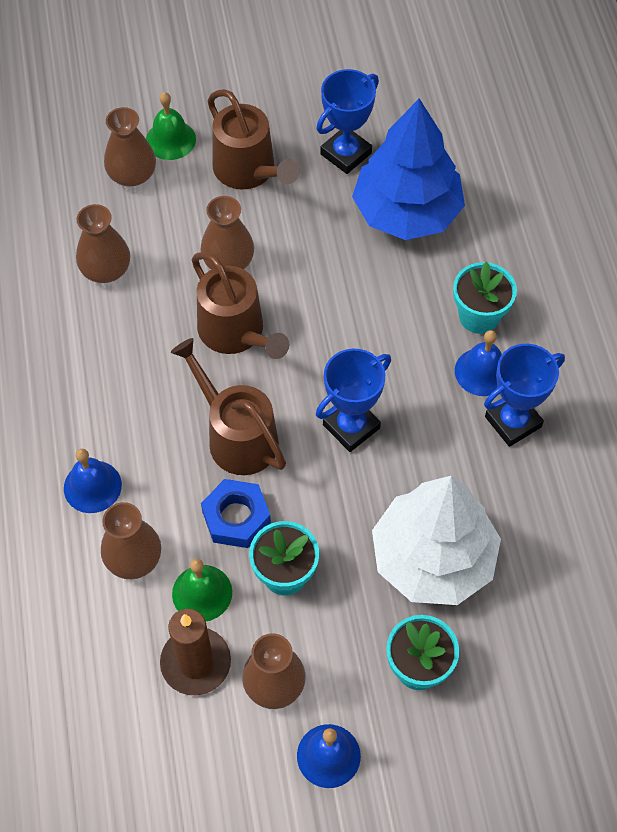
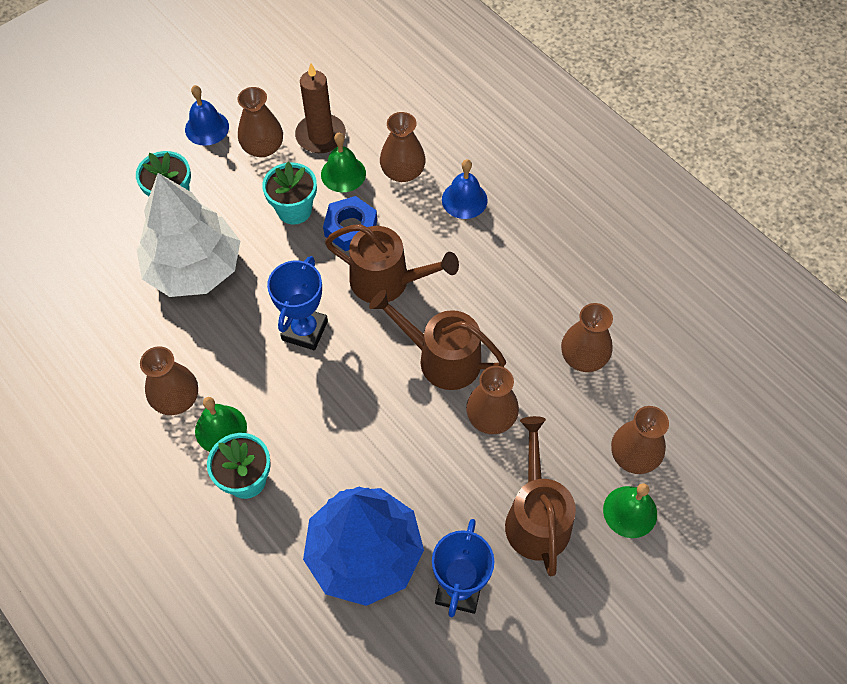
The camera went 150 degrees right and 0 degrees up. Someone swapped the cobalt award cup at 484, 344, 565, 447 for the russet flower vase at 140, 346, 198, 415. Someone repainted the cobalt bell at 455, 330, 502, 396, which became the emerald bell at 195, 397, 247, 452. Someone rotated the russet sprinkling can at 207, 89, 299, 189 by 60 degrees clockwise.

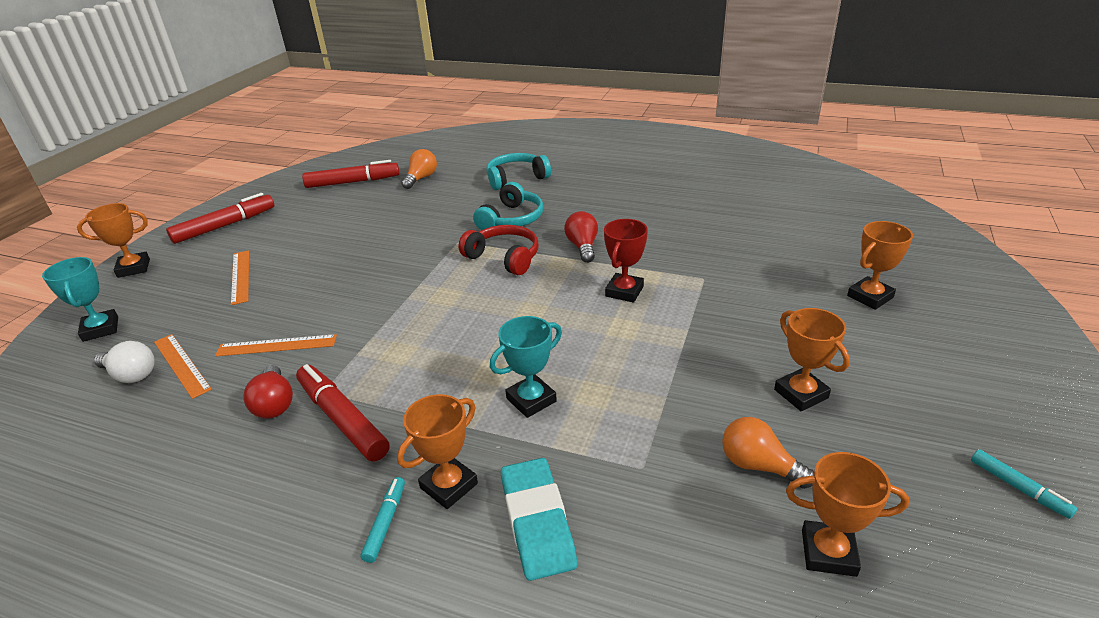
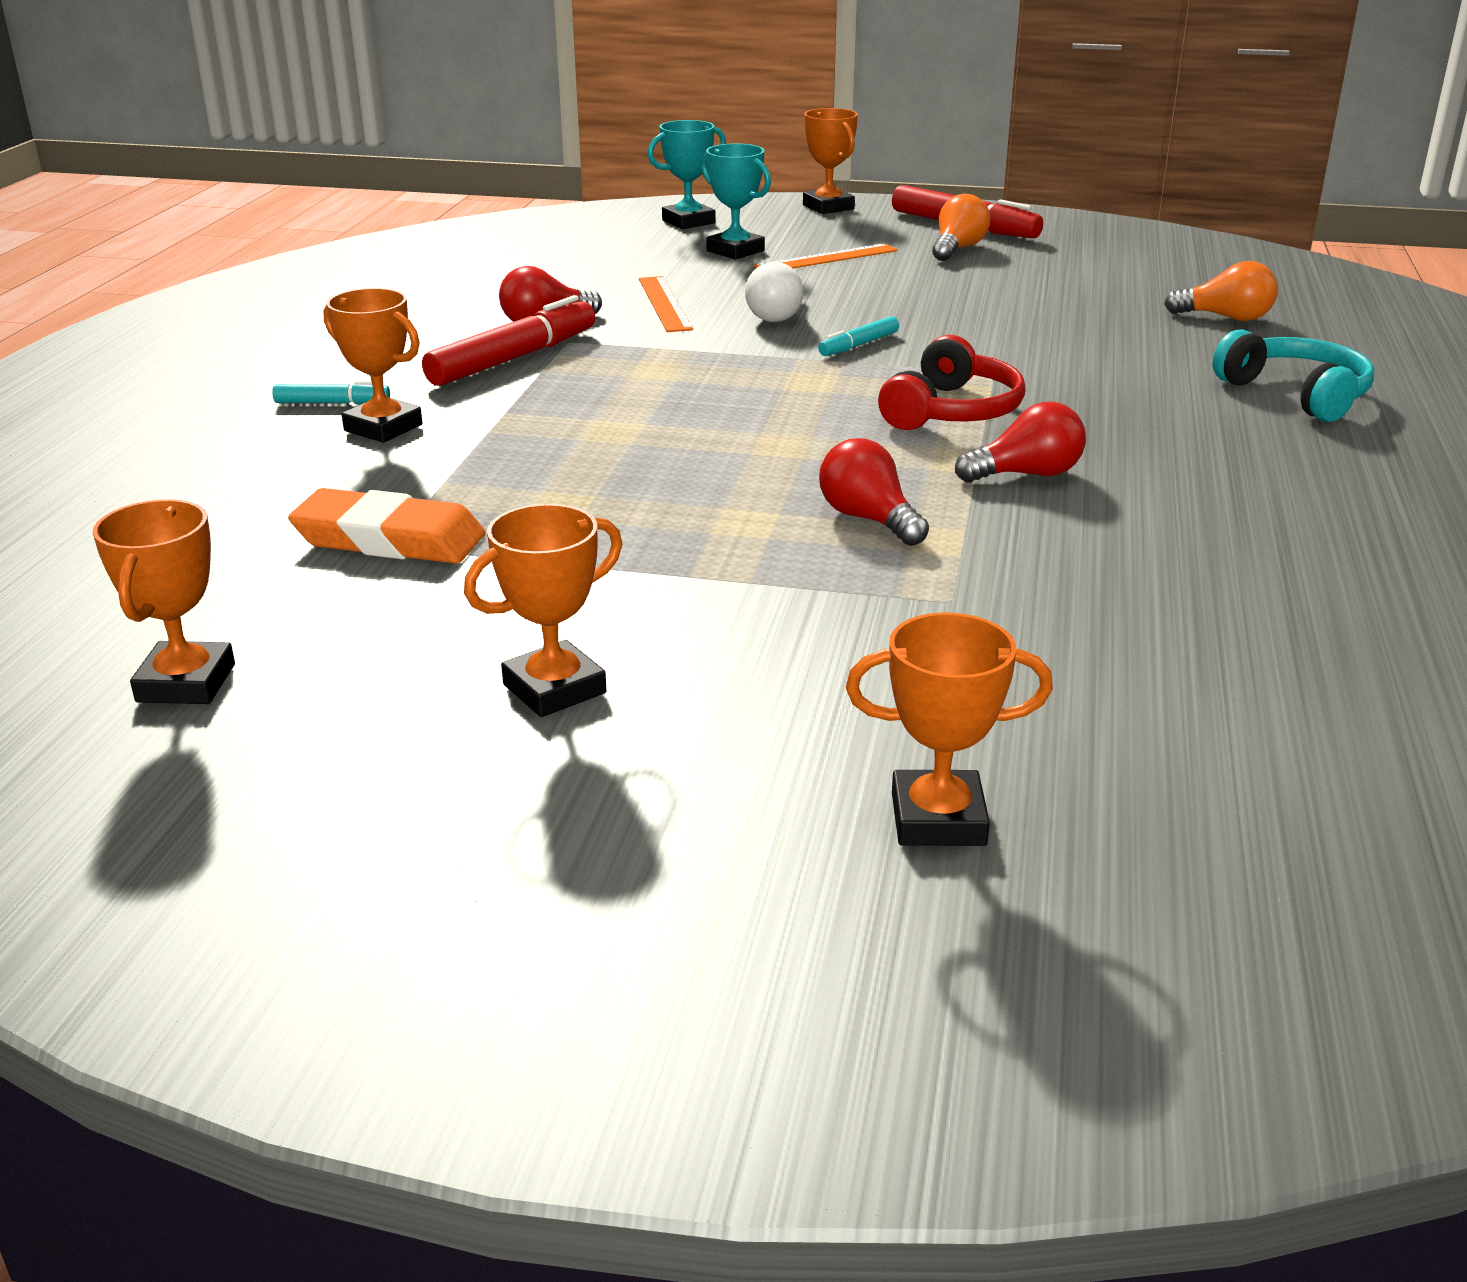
The camera went 80 degrees right and 5 degrees down. Someone put down the orange eraser at 288, 488, 485, 564. Someone carried the aqua award cup from 490, 316, 562, 418 to 701, 144, 771, 260. Someone carried the snow-white light bulb from 94, 341, 155, 383 to 745, 262, 803, 322. Someone carried the aqua felt pen from 971, 449, 1078, 519 to 818, 316, 899, 356. Someone swapped the red award cup at 604, 219, 648, 303 for the red light bulb at 819, 438, 929, 546. Someone rotated the orange award cup at 847, 221, 913, 310 by 45 degrees counterclockwise. Someone carried the orange light bulb from 722, 417, 814, 489 to 932, 194, 990, 261. Someone took away the orange straightedge at 154, 334, 212, 399. Someone took away the red felt pen at 302, 160, 399, 188. Someone took away the aqua headphones at 473, 182, 543, 230. Someone took away the aqua eraser at 501, 458, 577, 581.

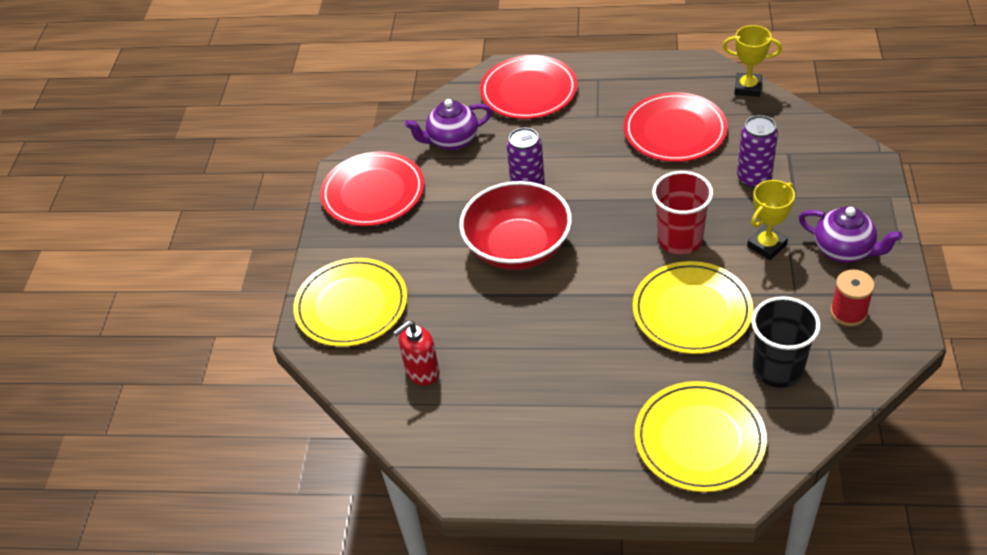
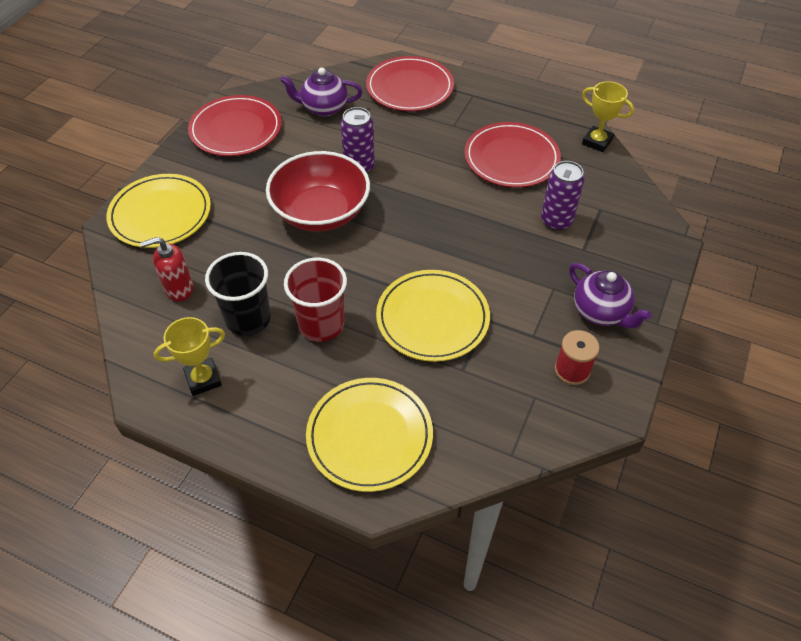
The camera went 15 degrees right and 5 degrees up. Someone carried the golden award cup from 747, 180, 795, 260 to 154, 317, 225, 396. Someone carried the black cup from 751, 296, 821, 388 to 205, 252, 271, 336. Someone carried the red cup from 652, 171, 713, 254 to 284, 258, 347, 342.

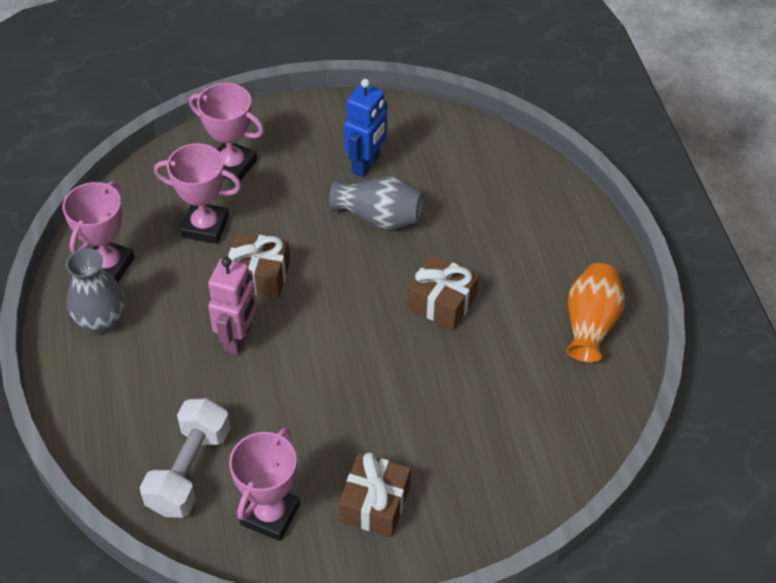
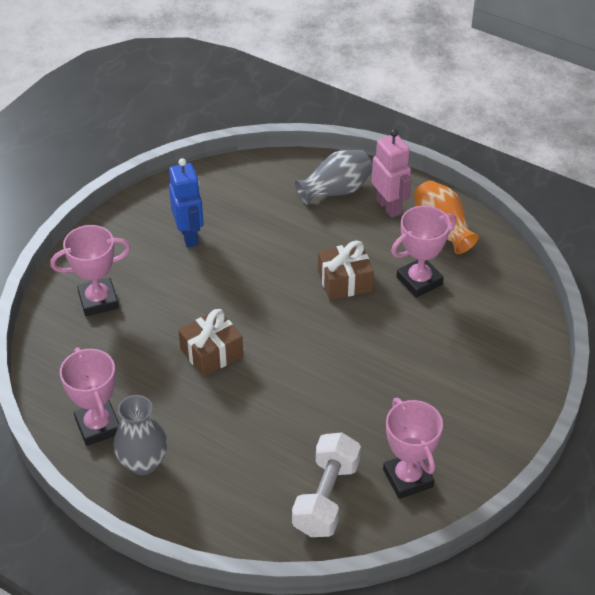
The camera went 45 degrees left and 5 degrees down. Someone rotated the snow-white free weight at 140, 398, 230, 518 by 45 degrees clockwise. Someone carried the grey flower vase from 329, 176, 425, 229 to 295, 150, 372, 205. Someone carried the pink robot figure from 208, 257, 257, 355 to 372, 129, 412, 218. Someone carried the pink award cup from 154, 143, 242, 244 to 391, 206, 456, 298. Someone took away the russet gift at 339, 452, 411, 537.

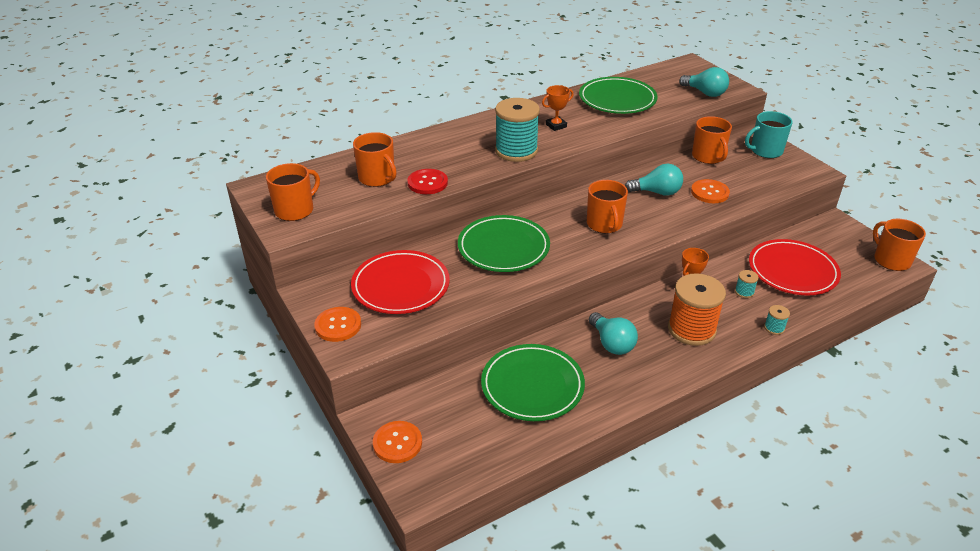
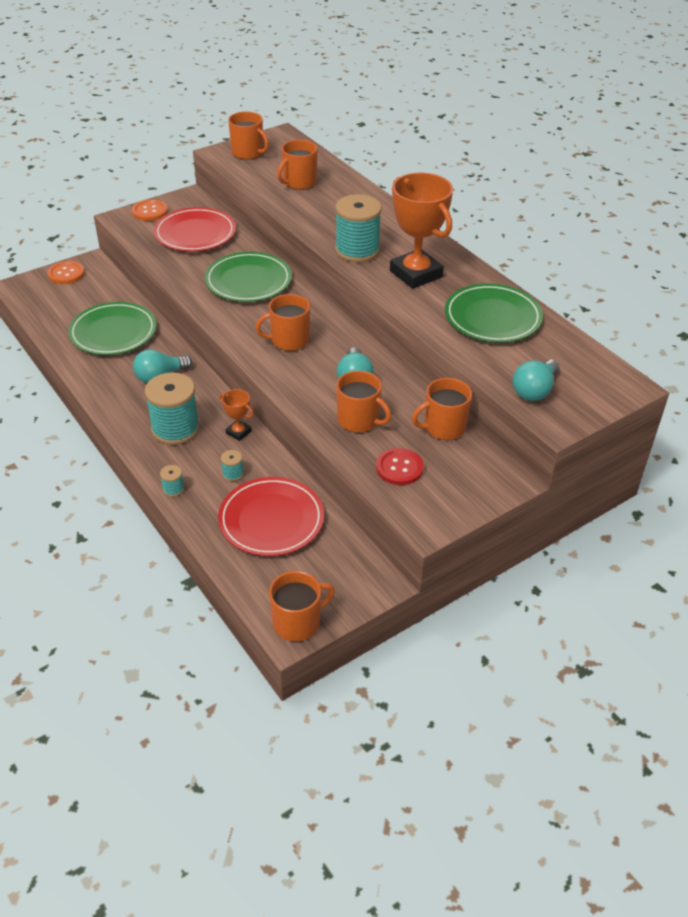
The camera went 85 degrees right and 5 degrees up. Someone repainted the orange reel of thread at 668, 273, 726, 346, which became the aqua reel of thread at 145, 372, 200, 445. Someone swapped the orange shirt button at 691, 179, 730, 203 for the orange mug at 336, 371, 391, 433. Someone carried the red shirt button from 407, 169, 448, 194 to 376, 448, 424, 485. Someone scaled the orange award cup at 542, 85, 574, 131 by 2.20. Someone took away the aqua mug at 745, 111, 793, 158.

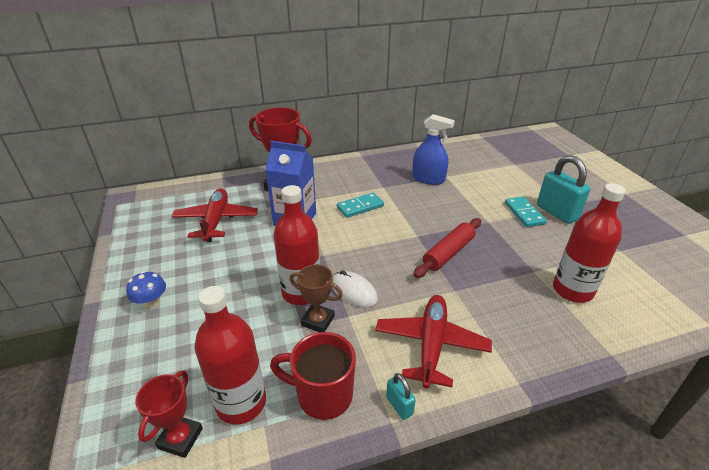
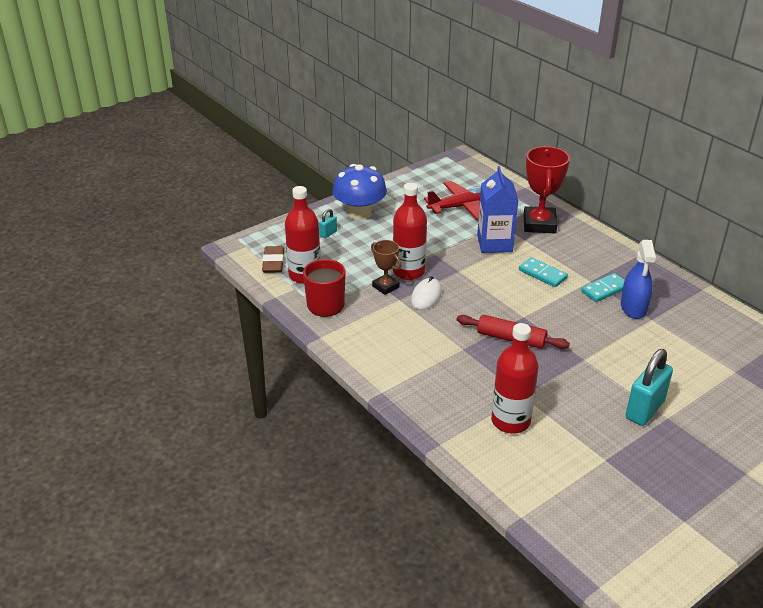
The camera went 70 degrees right and 0 degrees up. Someone swapped the red award cup at 135, 371, 203, 458 for the russet eraser at 262, 246, 284, 273. Someone carried the aqua lock from 386, 373, 416, 420 to 319, 209, 337, 238. Someone scaled the cobalt mushroom at 126, 271, 166, 309 by 2.02. Someone rotated the russet award cup at 290, 264, 343, 332 by 45 degrees counterclockwise. Someone carried the aqua domino piece from 505, 197, 547, 227 to 581, 273, 625, 302. Someone took away the red toy plane at 375, 295, 492, 389.

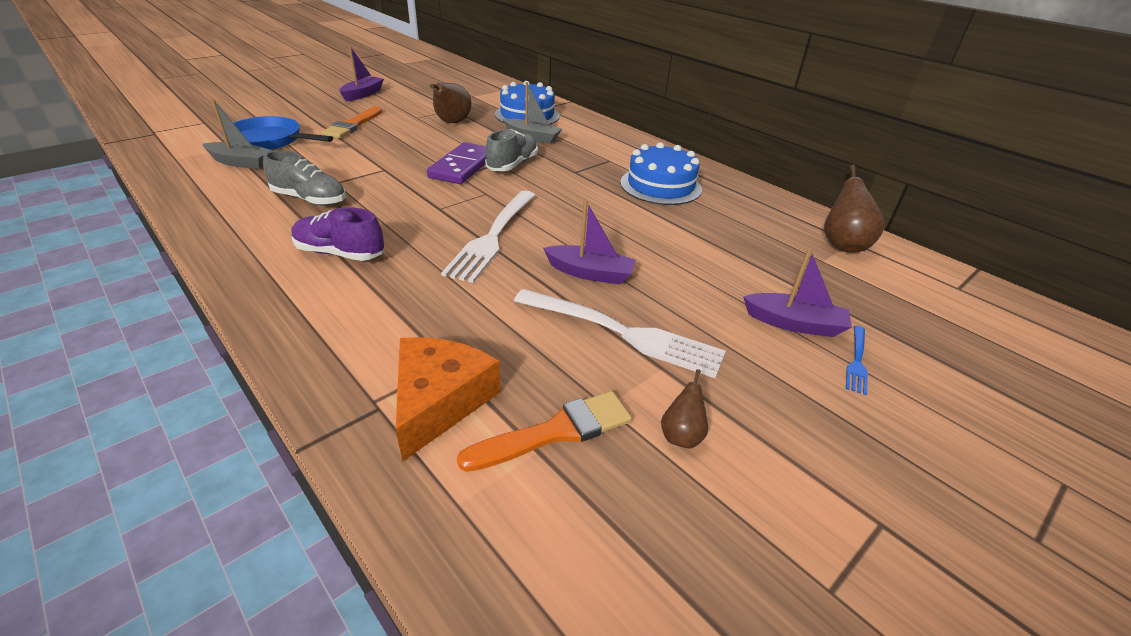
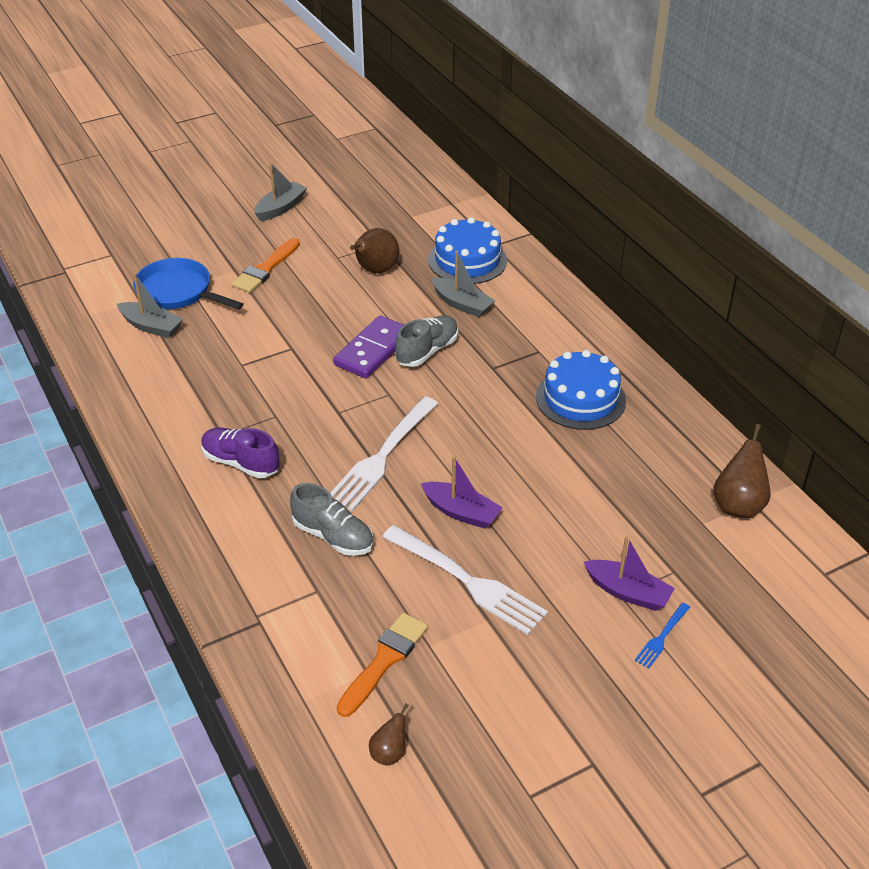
The camera went 15 degrees right and 5 degrees up. Someone repainted the purple sailboat at 339, 46, 384, 101, which became the grey sailboat at 254, 162, 307, 221. Someone carried the grey lace-up shoe from 263, 150, 345, 206 to 290, 483, 373, 556. Someone rotated the orange paint brush at 457, 391, 632, 472 by 45 degrees counterclockwise. Someone carried the russet pear from 661, 369, 708, 449 to 369, 704, 409, 766. Someone took away the orange piece of cheese at 396, 337, 500, 461.

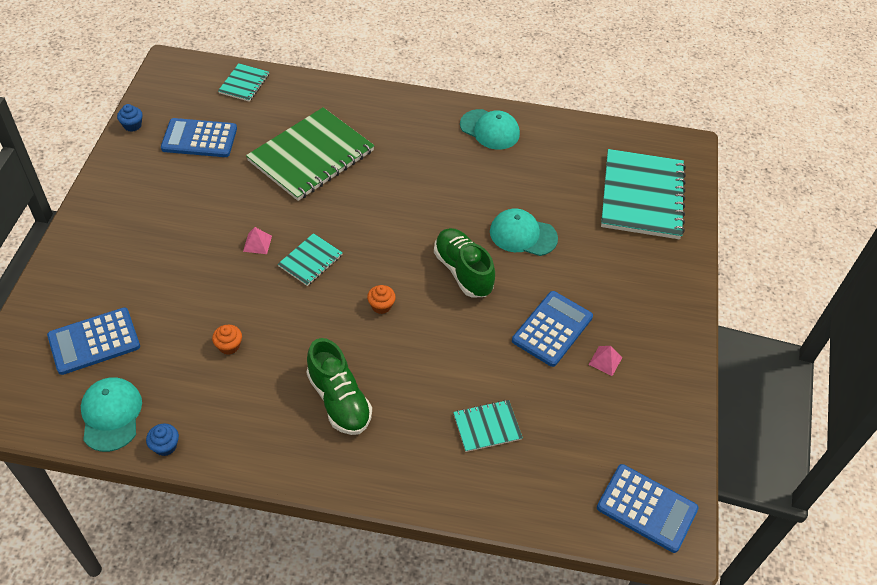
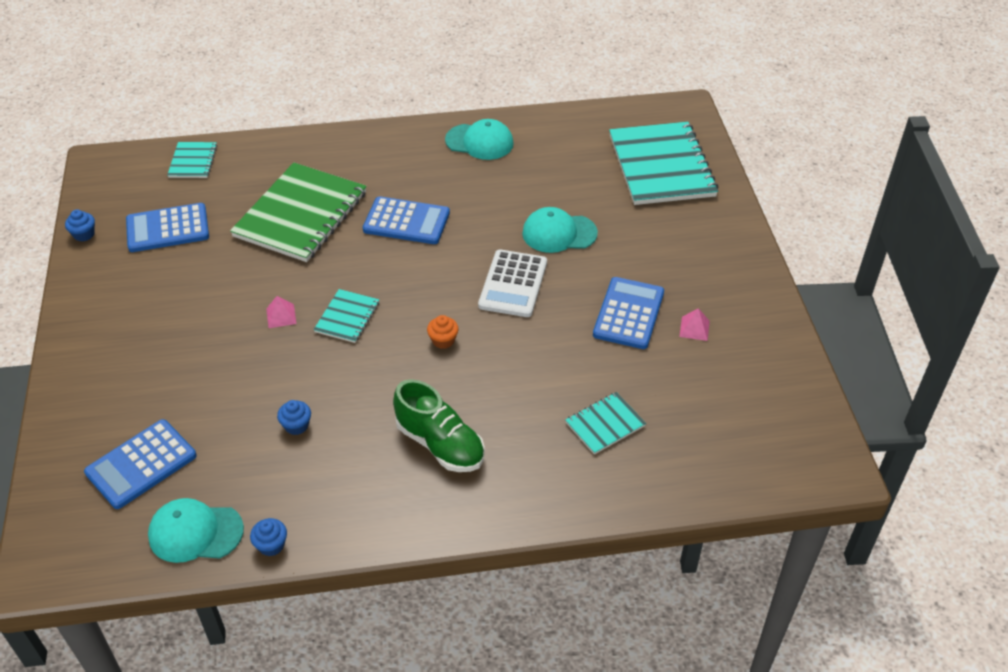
The camera went 15 degrees left and 5 degrees down. Someone rotated the aqua peaked cap at 81, 377, 142, 452 by 60 degrees counterclockwise. Someone repainted the orange muffin at 212, 325, 242, 355, which became the cobalt muffin at 277, 400, 311, 435. Someone carried the cobalt adding machine from 597, 464, 698, 553 to 363, 196, 450, 244. Someone swapped the emerald lace-up shoe at 434, 228, 495, 297 for the snow-white adding machine at 478, 249, 547, 317.

